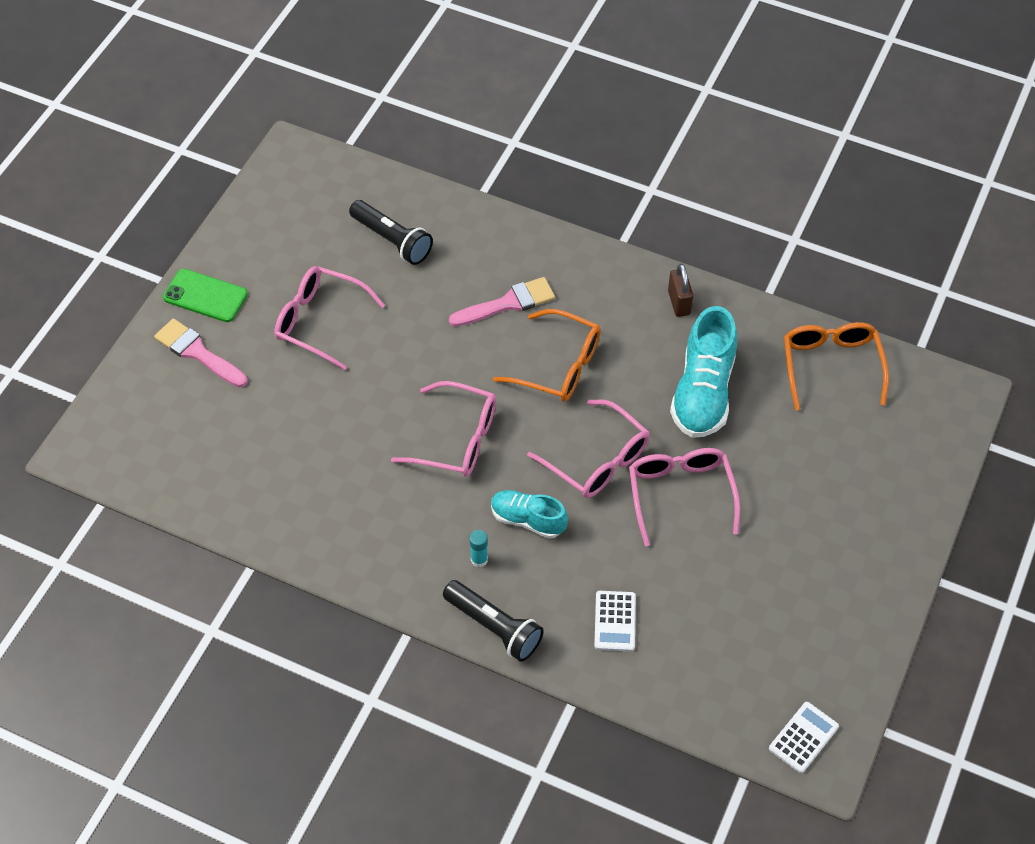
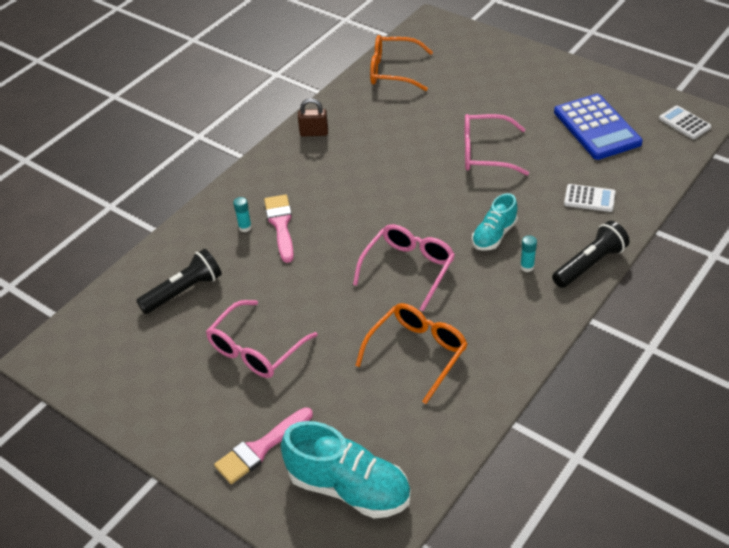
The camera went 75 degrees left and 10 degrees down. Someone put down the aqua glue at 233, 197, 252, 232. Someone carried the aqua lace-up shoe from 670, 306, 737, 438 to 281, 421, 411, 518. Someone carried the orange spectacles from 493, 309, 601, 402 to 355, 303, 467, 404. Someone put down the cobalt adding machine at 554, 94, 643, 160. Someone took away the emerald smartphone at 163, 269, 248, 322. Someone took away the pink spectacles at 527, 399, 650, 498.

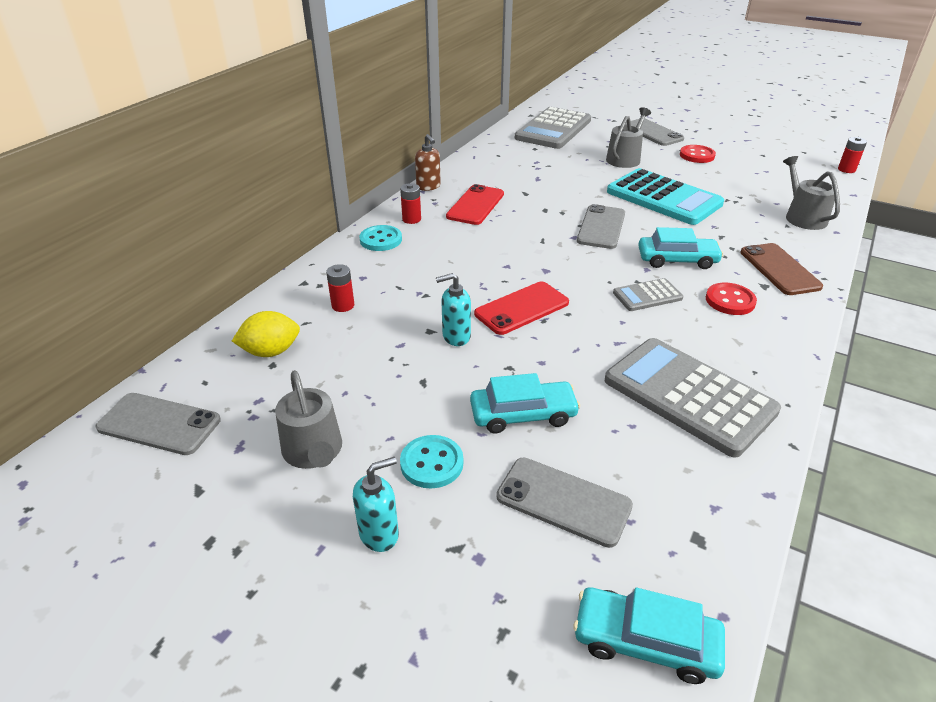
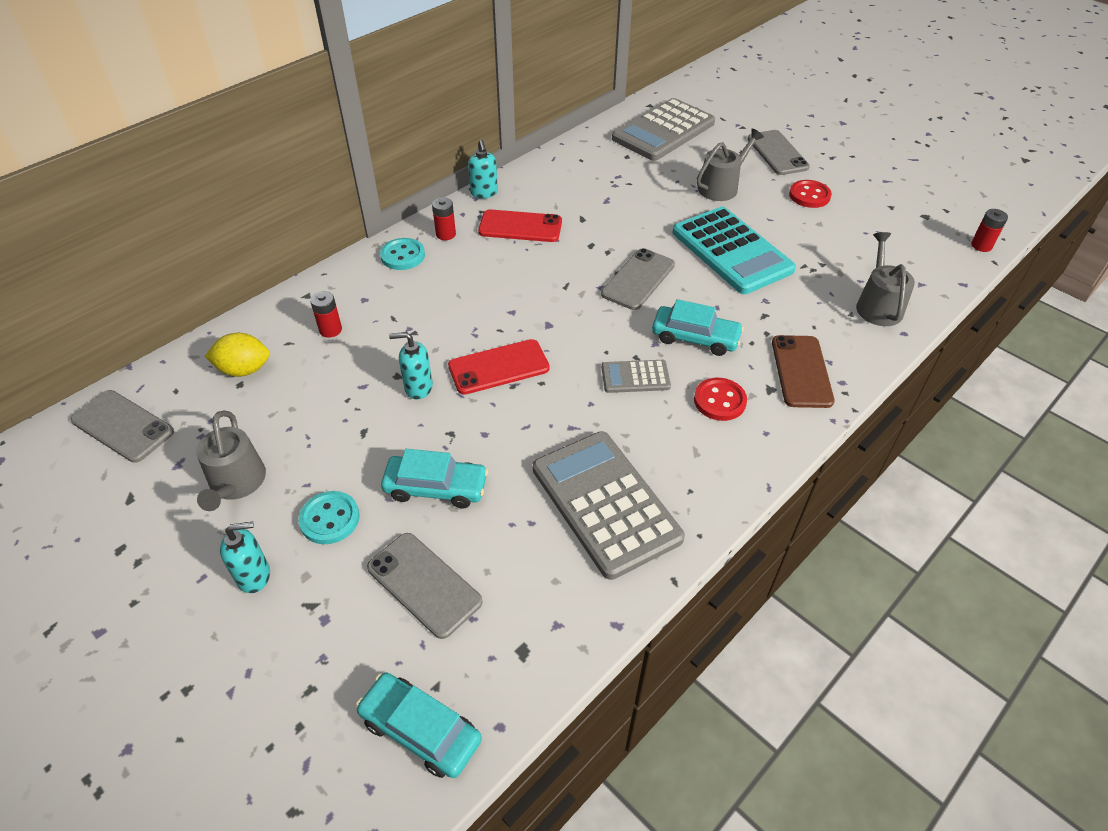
The camera went 15 degrees right and 10 degrees up. Someone repainted the russet soap pump at 415, 134, 441, 191, which became the aqua soap pump at 468, 140, 498, 199. Someone rotated the red smartphone at 446, 184, 504, 225 by 60 degrees clockwise.

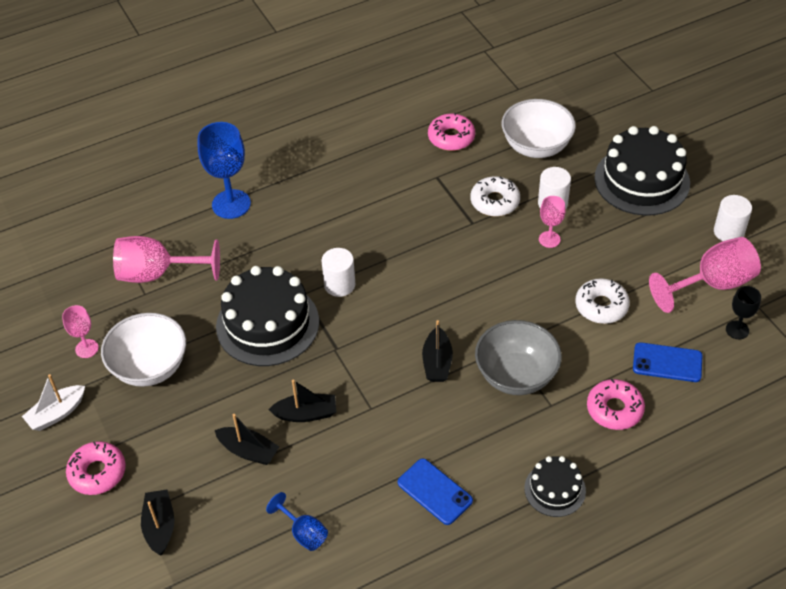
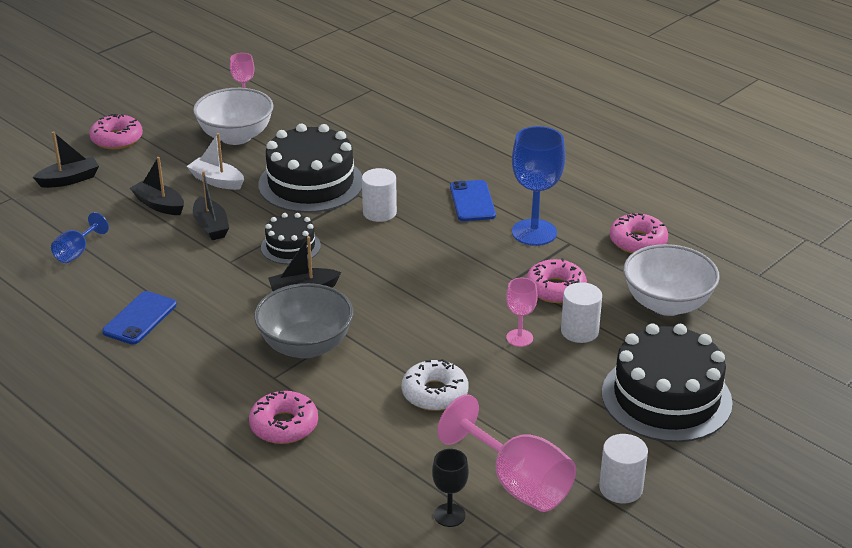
The camera went 70 degrees right and 15 degrees down. Someone rotated the black sailboat at 215, 414, 279, 465 by 120 degrees clockwise. Someone carried the snow-white sailboat from 22, 374, 85, 431 to 187, 133, 244, 190. Someone carried the black cake from 524, 456, 586, 517 to 261, 213, 321, 264. Someone carried the cobalt smartphone from 633, 342, 703, 382 to 450, 180, 496, 221. Someone carried the cobalt chalice from 198, 122, 251, 219 to 512, 126, 565, 246. Someone repainted the snow-white glazed donut at 470, 176, 520, 216, which became the pink glazed donut at 526, 258, 587, 303. Someone took away the pink chalice at 113, 236, 220, 283.

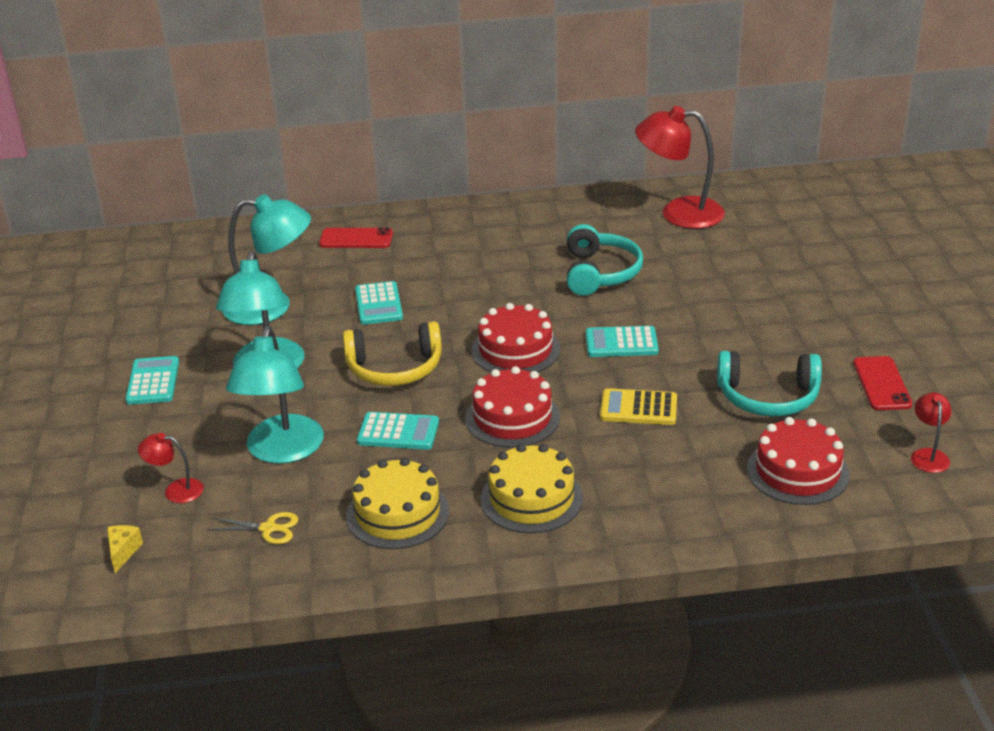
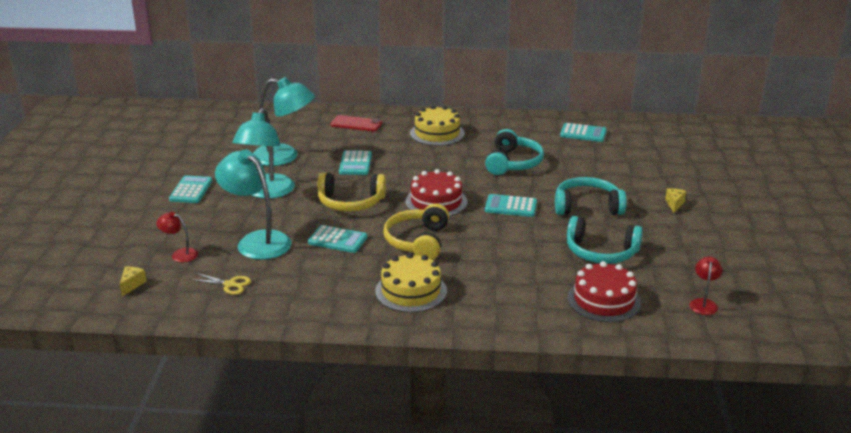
The camera went 10 degrees right and 5 degrees down. Someone rotated the aqua desk lamp at 226, 326, 324, 464 by 120 degrees clockwise. Someone swapped the red cake at 465, 366, 560, 448 for the golden headphones at 383, 203, 449, 260. Someone carried the golden cake from 346, 458, 449, 549 to 410, 105, 465, 146. Someone put down the aqua headphones at 555, 177, 626, 215. Someone swapped the red desk lamp at 635, 106, 725, 229 for the aqua adding machine at 560, 123, 607, 142. Someone put down the golden piece of cheese at 665, 188, 686, 213. Someone took away the golden adding machine at 600, 388, 677, 425. Someone took away the red smartphone at 853, 356, 912, 410.

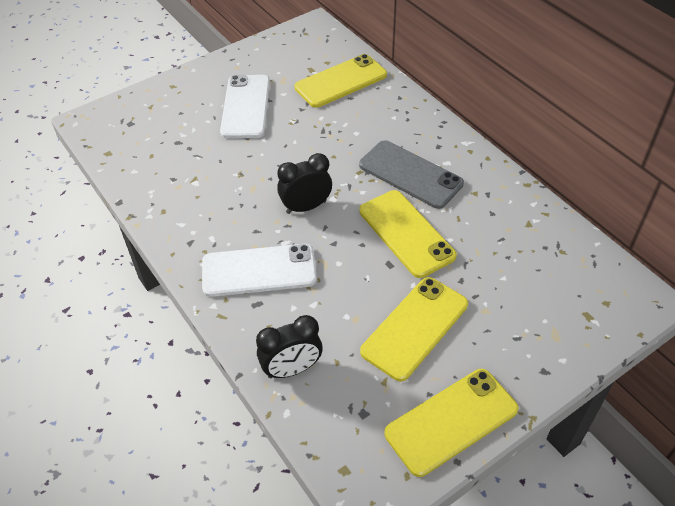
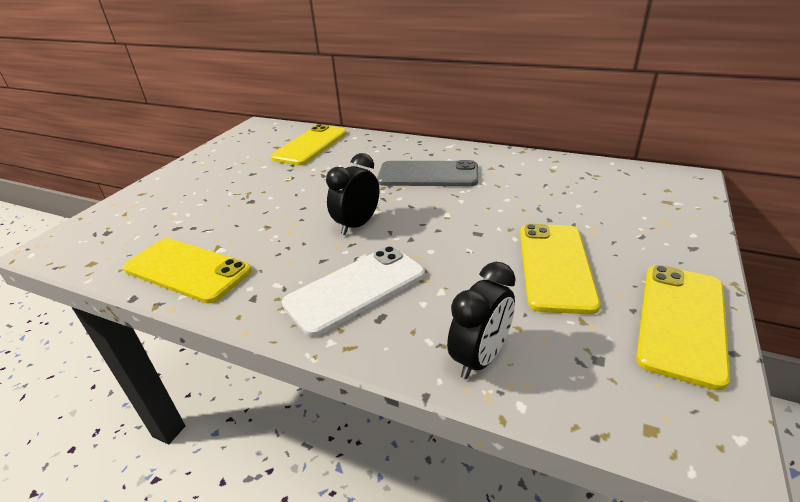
The camera went 30 degrees left and 15 degrees down. Someone carried the golden smartphone from 359, 190, 457, 278 to 123, 238, 252, 304. Someone took away the snow-white smartphone at 220, 75, 270, 138.

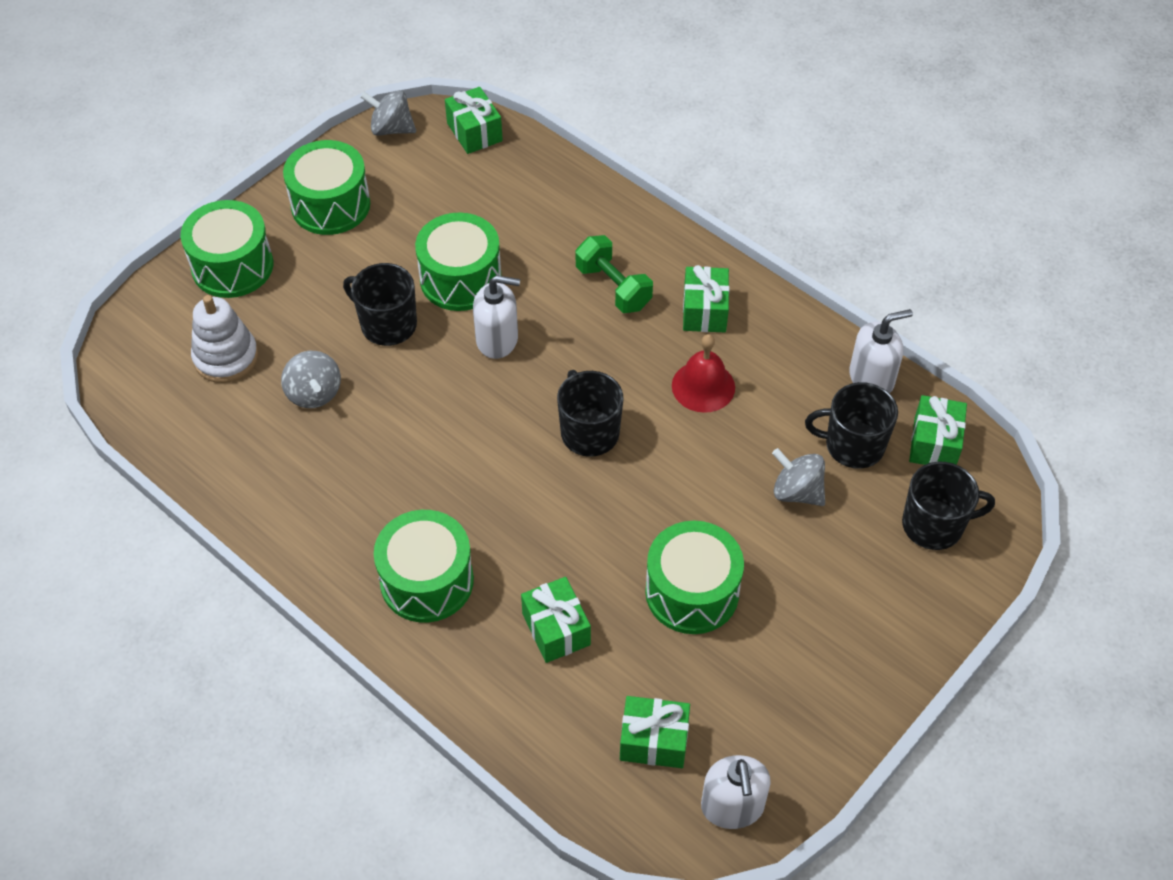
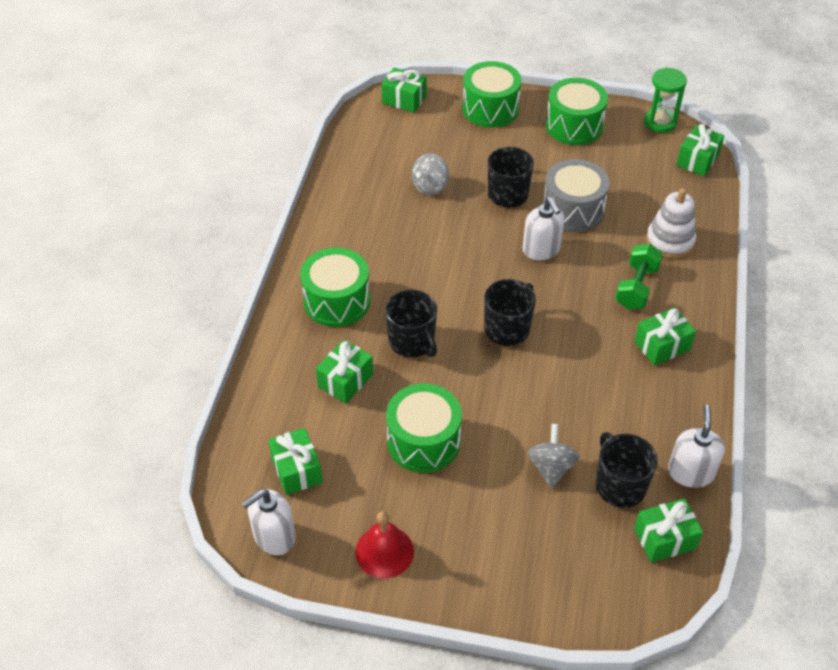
The camera went 60 degrees right and 5 degrees down. Someone carried the red bell from 672, 334, 735, 413 to 355, 511, 414, 579. Someone put down the emerald gift at 382, 67, 426, 113. Someone carried the black mug from 902, 462, 995, 550 to 385, 290, 437, 357. Someone repainted the emerald toy drum at 415, 212, 501, 311, which became the grey toy drum at 543, 159, 610, 232. Someone swapped the grey whirligig at 360, 90, 416, 136 for the emerald sand timer at 644, 67, 687, 133. Someone carried the snow-white ring stacker from 191, 295, 258, 383 to 646, 188, 696, 259. Someone rotated the snow-white soap pump at 849, 309, 913, 393 by 120 degrees counterclockwise.

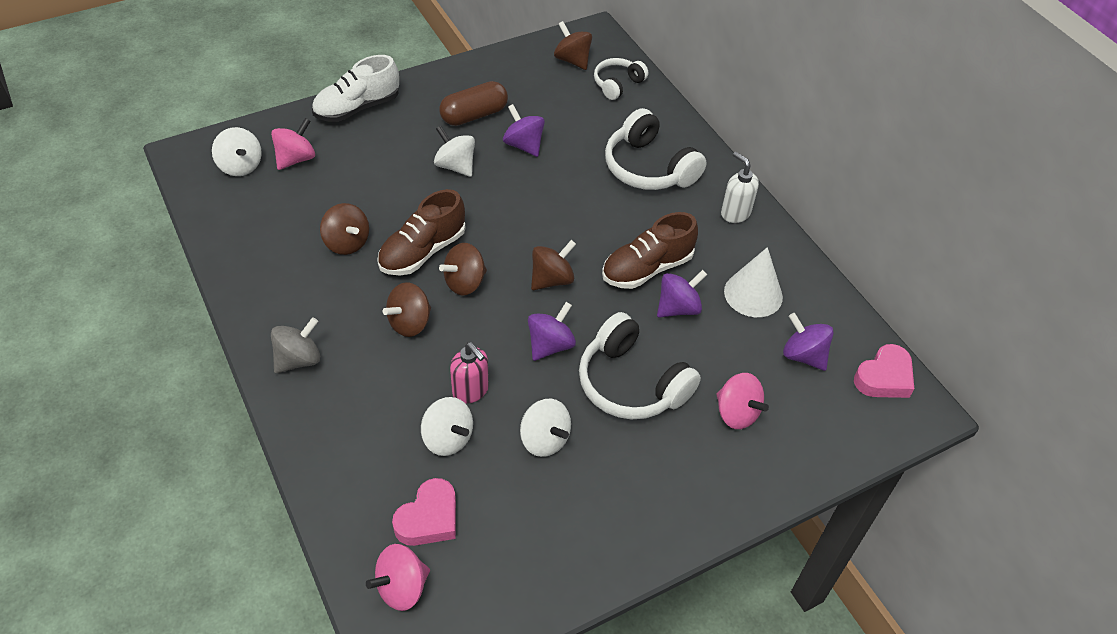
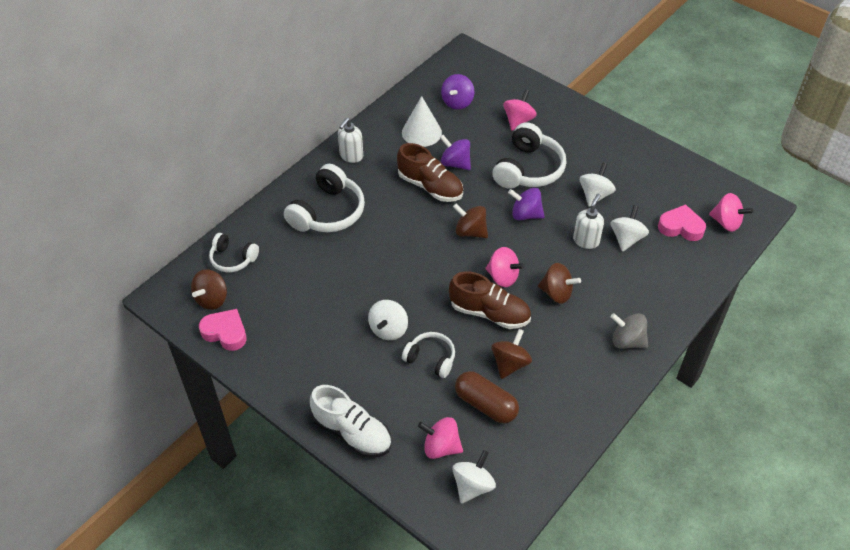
The camera went 110 degrees left and 0 degrees up. Someone carried the pink heart from 854, 344, 914, 398 to 199, 309, 247, 351. Someone put down the snow-white headphones at 402, 332, 455, 378. Someone carried the russet pill from 439, 81, 508, 126 to 455, 371, 519, 423. Someone repainted the russet whirligig at 439, 243, 487, 296, which became the pink whirligig at 486, 247, 525, 287. Someone repainted the pink soap pump at 450, 342, 489, 404, which became the snow-white soap pump at 573, 194, 604, 249. Someone took away the purple whirligig at 503, 104, 545, 157.

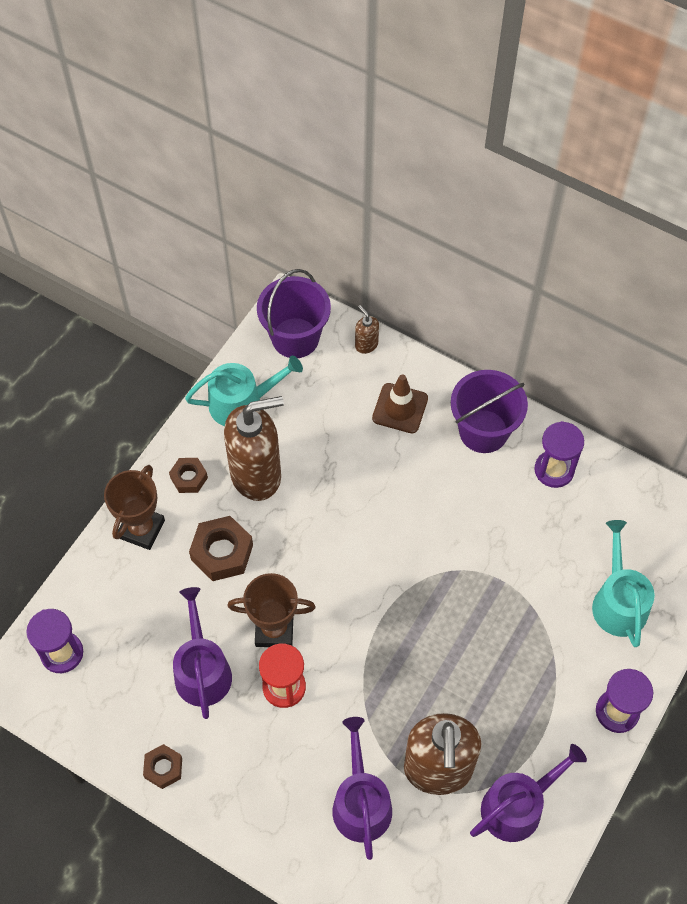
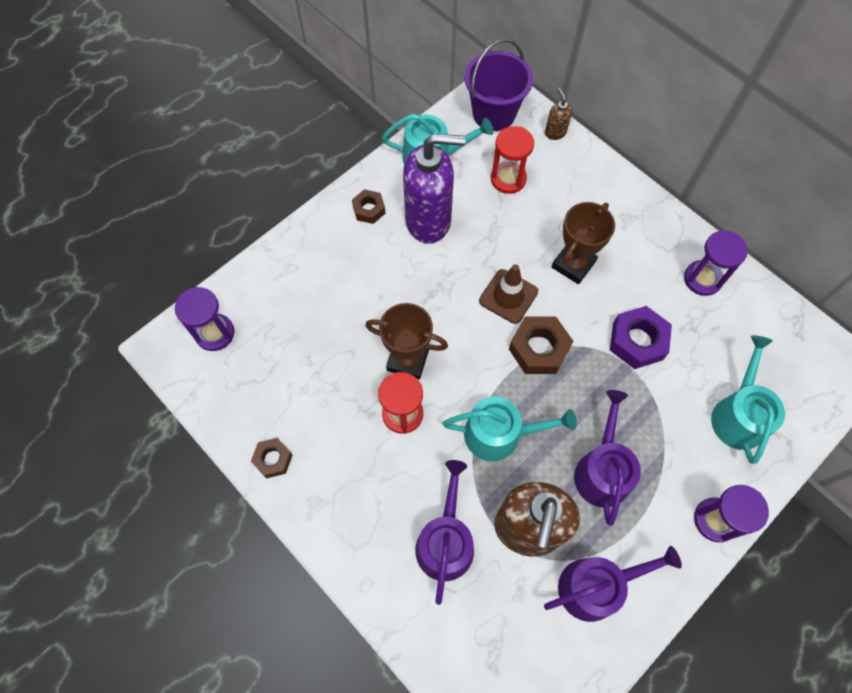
The camera went 15 degrees right and 5 degrees up. Someone repainted the russet soap pump at 224, 396, 284, 501, which became the purple soap pump at 403, 134, 465, 244. Someone put down the aqua sprinkling can at 443, 397, 577, 461. Someone carried the russet road cone from 372, 374, 428, 433 to 479, 264, 538, 324. Someone put down the red sand timer at 491, 126, 534, 194. Someone carried the russet hexagon nut from 189, 516, 253, 581 to 509, 317, 573, 374. Someone carried the russet award cup from 104, 465, 165, 550 to 552, 202, 615, 284. Someone carried the purple sprinkling can from 173, 587, 232, 719 to 574, 390, 641, 526. Someone put down the purple hexagon nut at 610, 306, 672, 369. Someone took away the purple pail at 451, 370, 528, 453.

